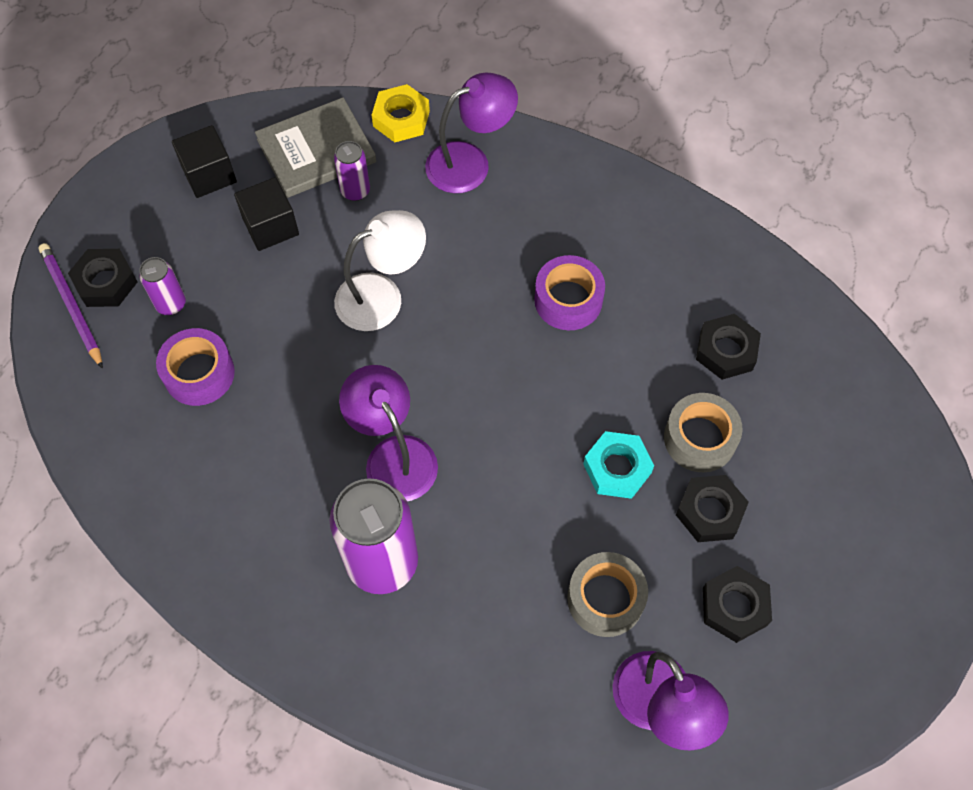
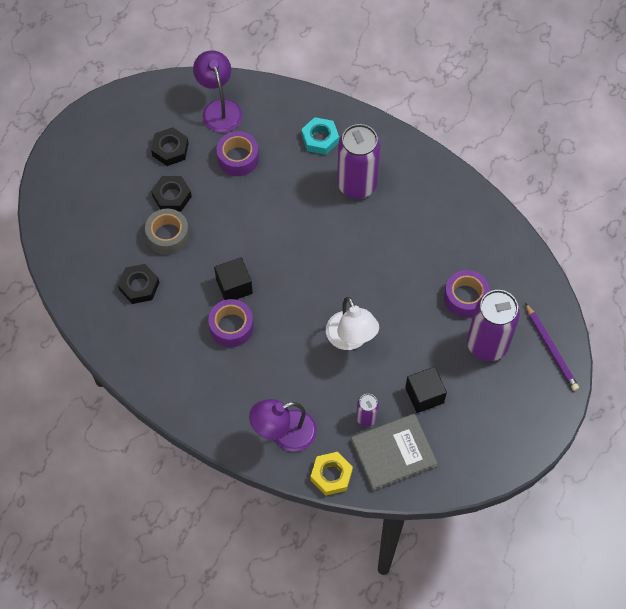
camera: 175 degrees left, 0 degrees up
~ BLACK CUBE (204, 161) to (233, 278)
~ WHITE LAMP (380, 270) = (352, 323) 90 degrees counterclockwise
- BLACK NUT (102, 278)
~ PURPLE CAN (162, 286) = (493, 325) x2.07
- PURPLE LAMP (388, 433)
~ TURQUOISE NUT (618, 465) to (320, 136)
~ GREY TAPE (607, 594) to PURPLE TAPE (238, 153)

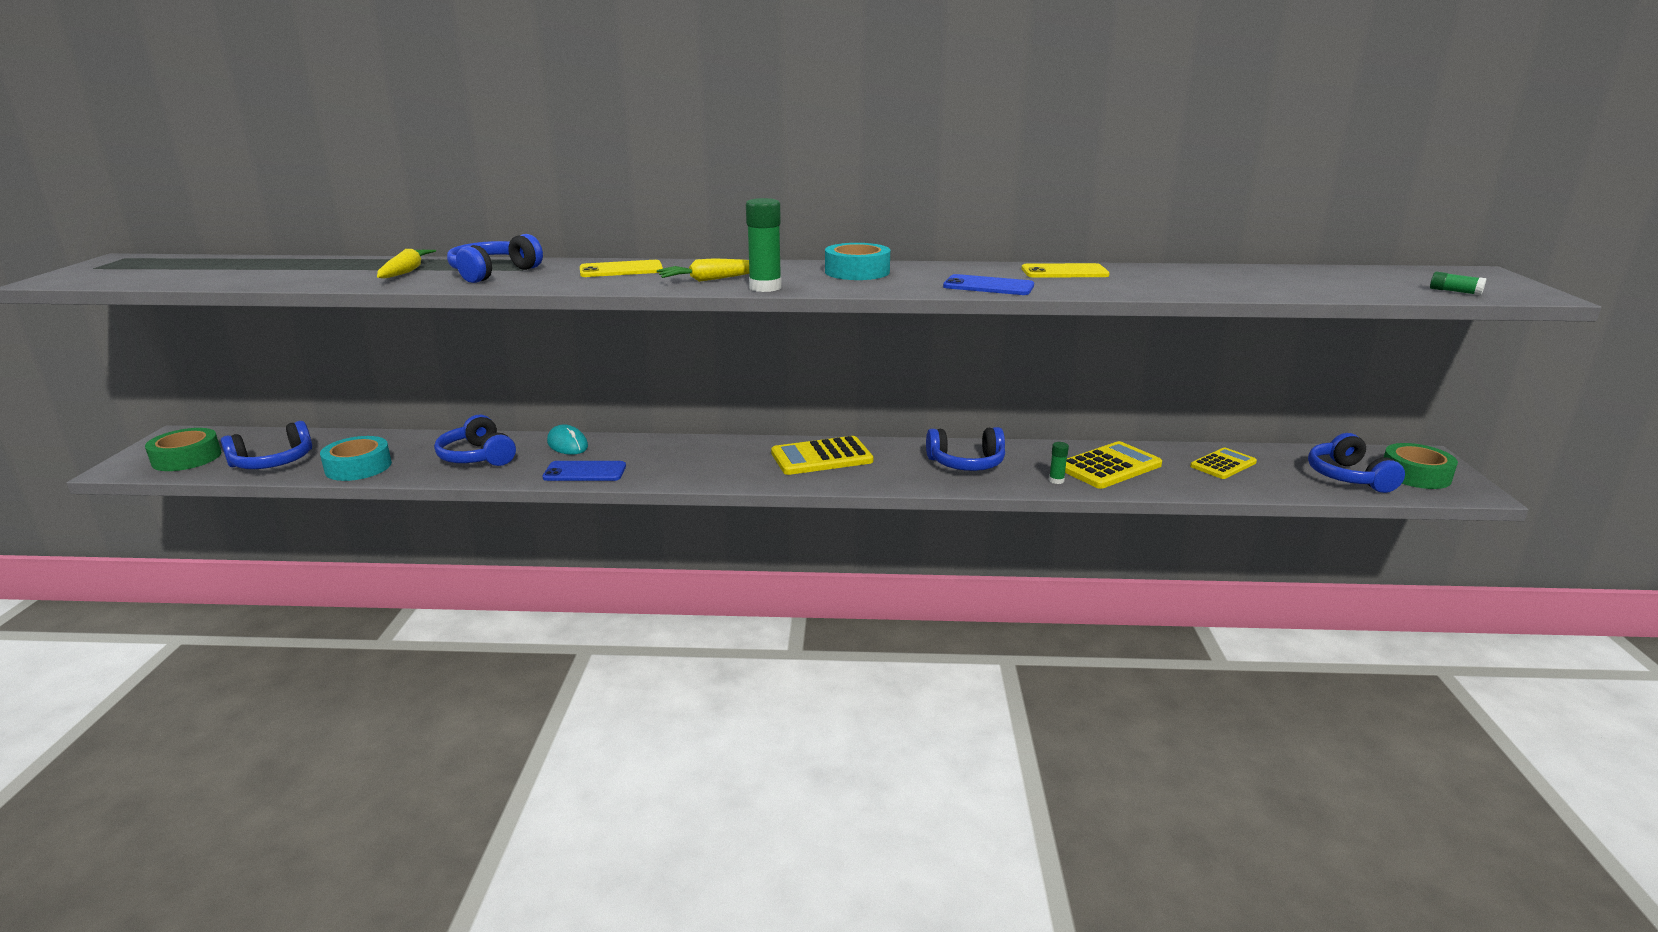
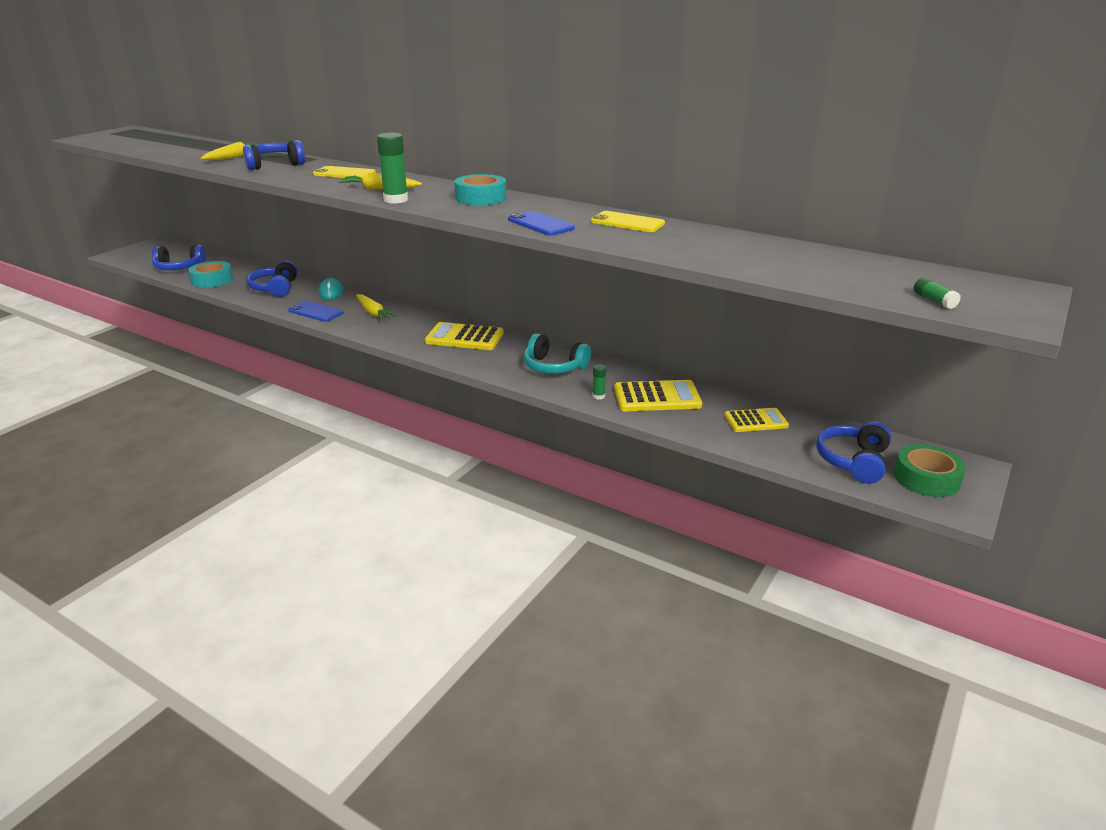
camera: 30 degrees right, 5 degrees up
~ BLUE HEADPHONES (965, 449) to TURQUOISE HEADPHONES (557, 353)
- GREEN TAPE (183, 449)
+ YELLOW CARROT (376, 307)

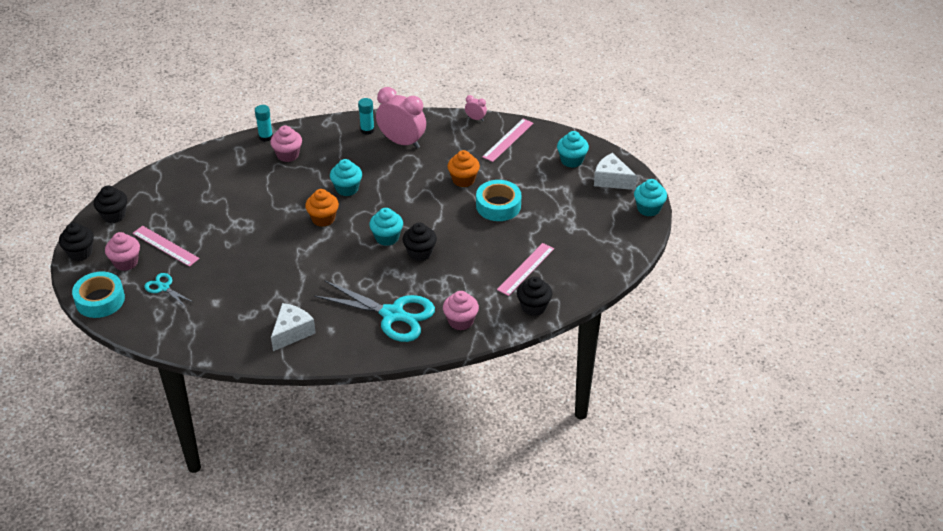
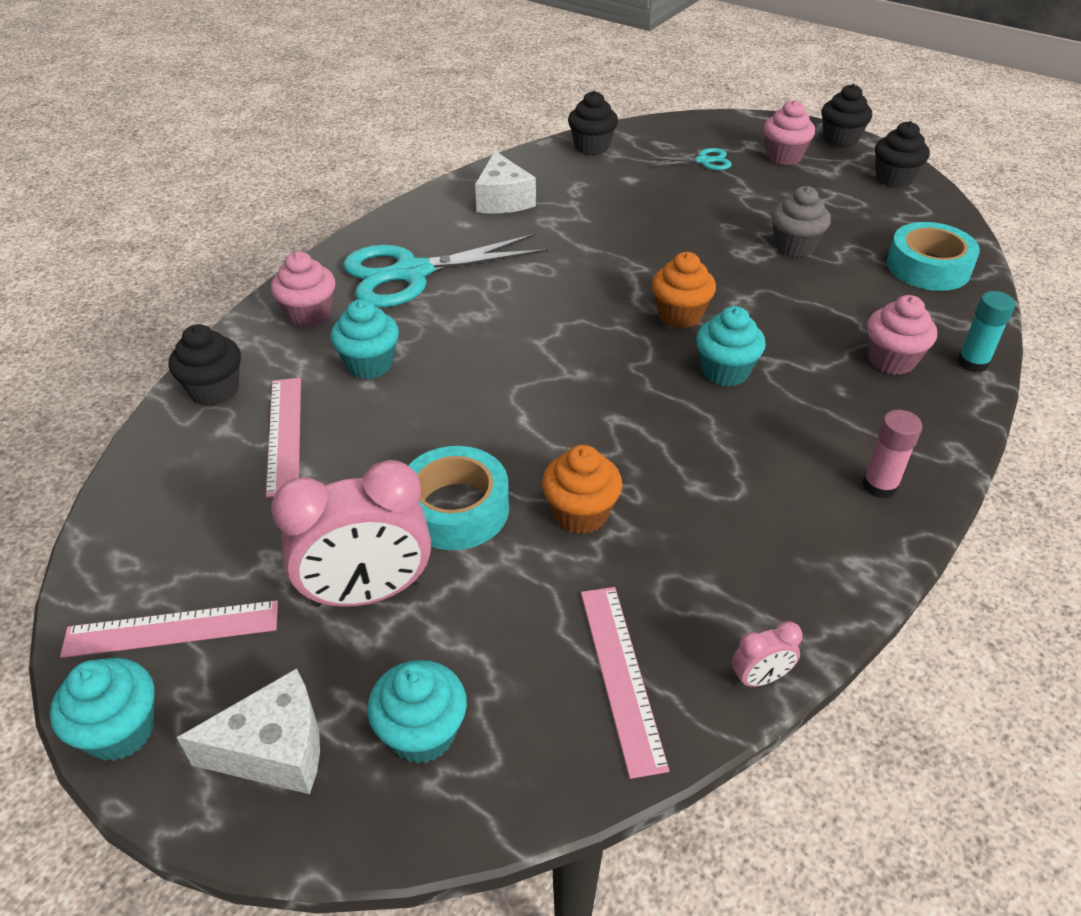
camera: 135 degrees right, 0 degrees up
~ PINK CLOCK (401, 117) to (351, 533)
~ TURQUOISE GLUE STICK (366, 116) to PINK GLUE STICK (892, 454)
~ TURQUOISE CUPCAKE (386, 227) to (364, 339)
~ BLACK CUPCAKE (420, 242) to (593, 123)
~ PINK RULER (166, 246) to (169, 629)
~ TURQUOISE TAPE (98, 295) to (933, 256)
+ GREY CUPCAKE (801, 221)

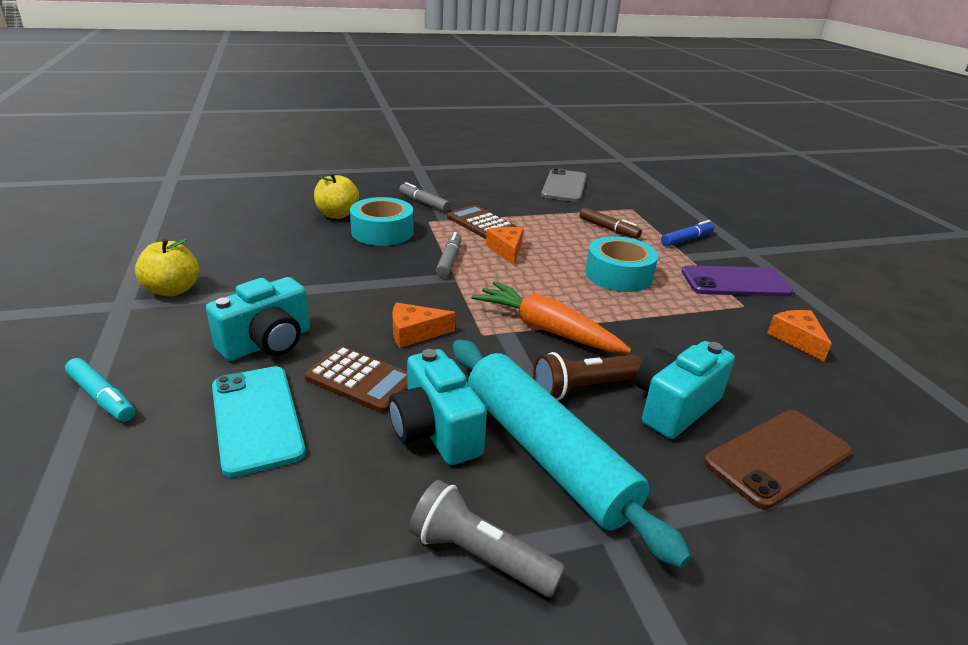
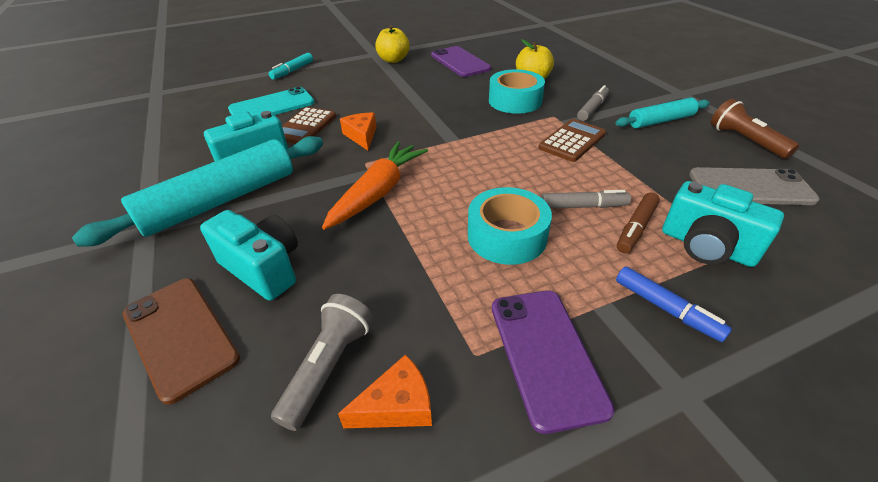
camera: 85 degrees right, 10 degrees up
- ORANGE CHEESE (505, 246)
~ GREY MARKER (449, 255) to (586, 199)
~ TURQUOISE CAMERA (258, 319) to (723, 224)
~ BROWN FLASHLIGHT (587, 376) to (755, 129)
~ GREY FLASHLIGHT (487, 538) to (322, 362)
+ PURPLE PHONE (461, 61)
+ TURQUOISE ROLLING PIN (662, 113)

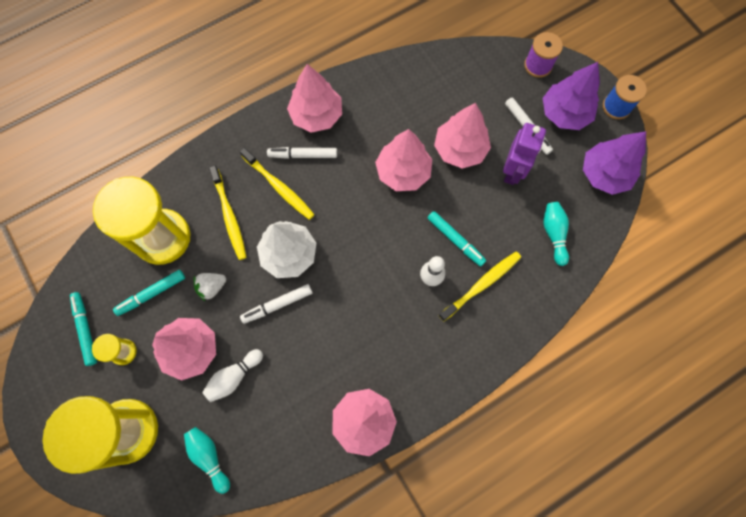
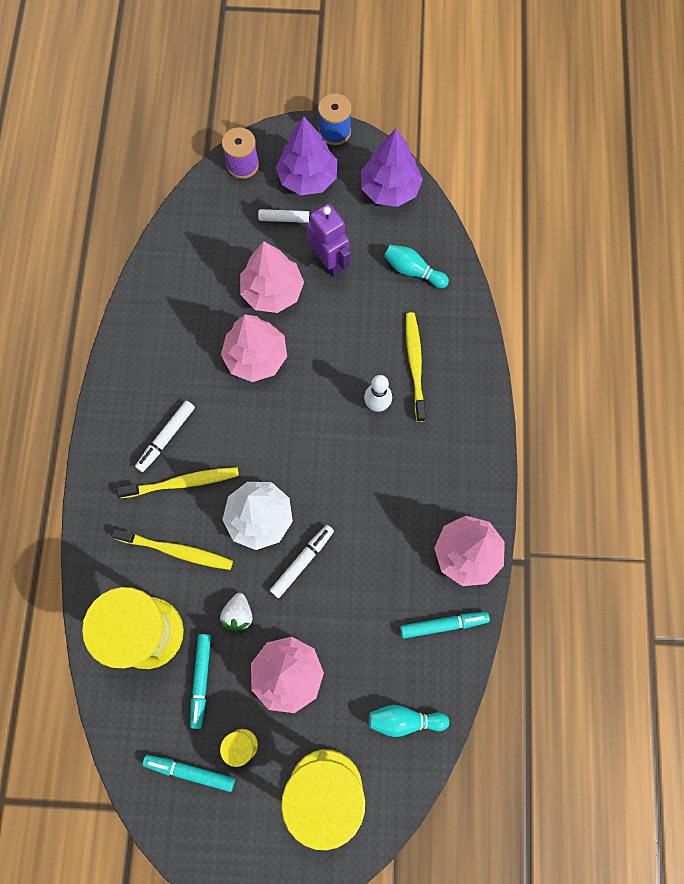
camera: 55 degrees left, 0 degrees up
- PINK TREE (314, 98)
~ TURQUOISE MARKER (457, 239) to (445, 625)
~ WHITE MARKER (276, 304) = (302, 561) 150 degrees counterclockwise
- WHITE BOWLING PIN (232, 375)

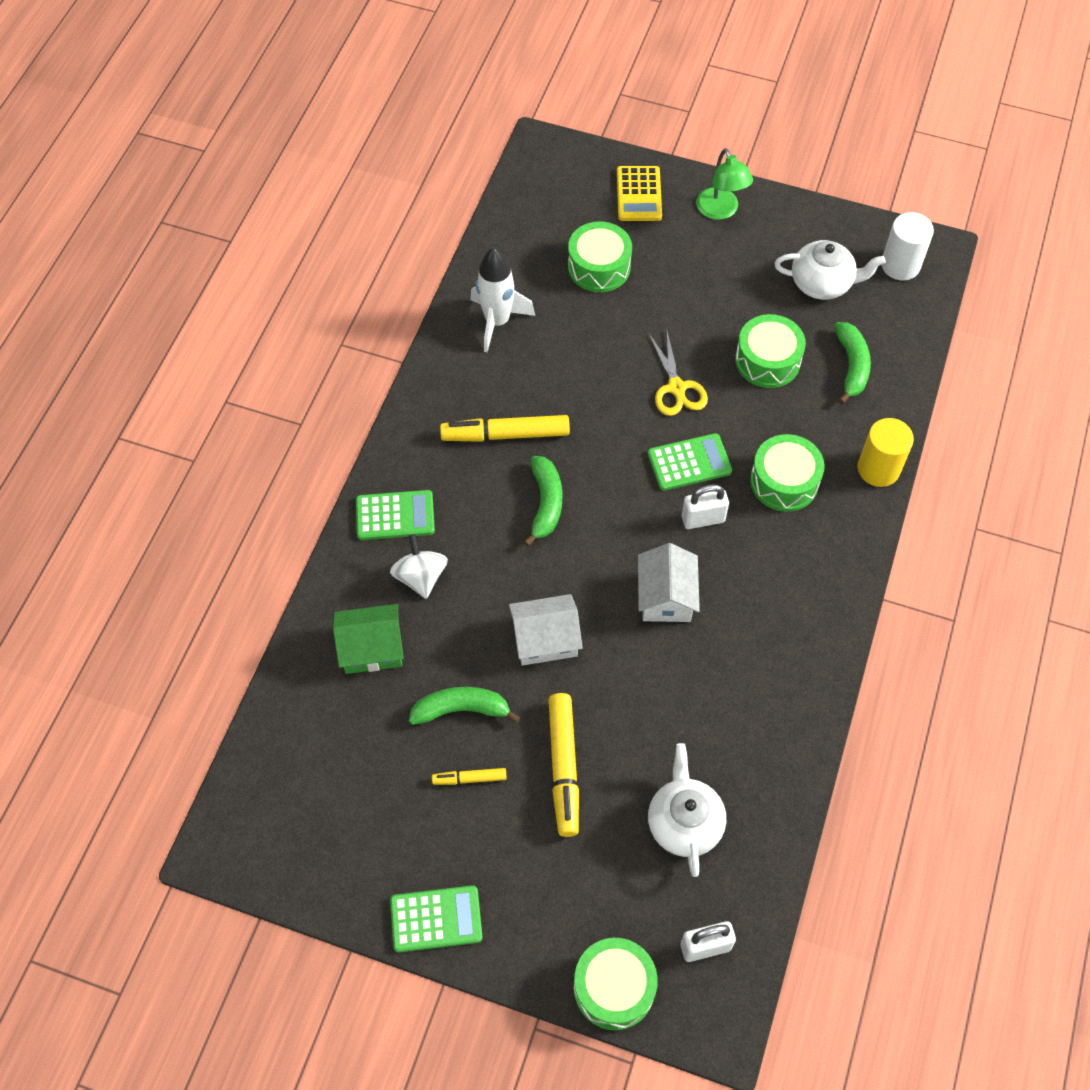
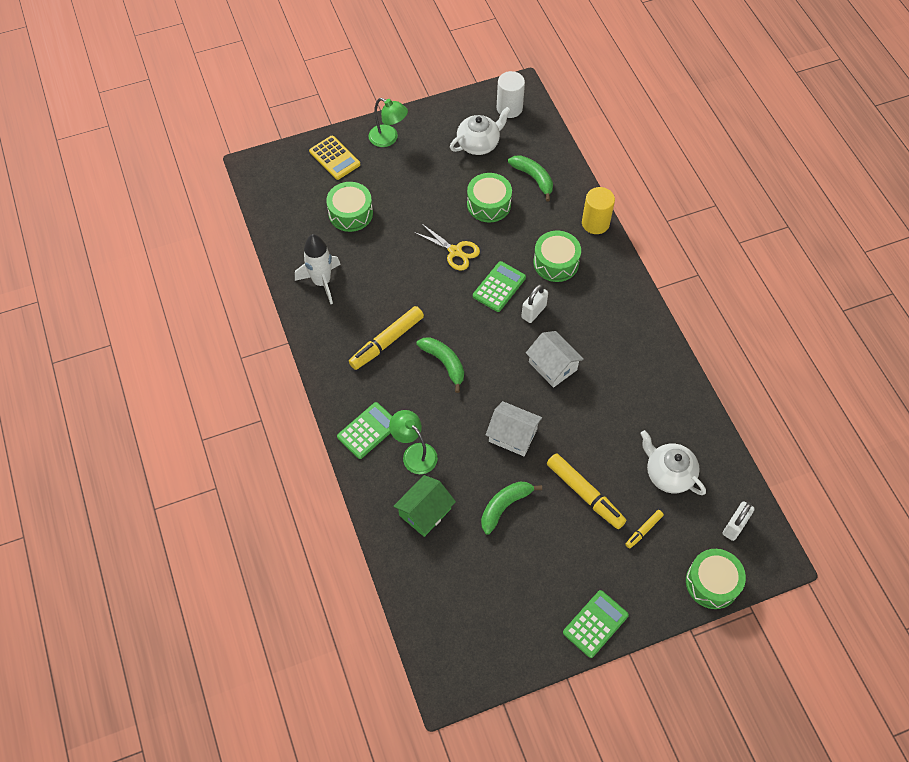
camera: 40 degrees left, 0 degrees up
~ WHITE SPINNING TOP (419, 566) to GREEN LAMP (413, 442)
~ WHITE HOUSE (546, 630) = (514, 428) 75 degrees clockwise
~ YELLOW MARKER (469, 776) to (644, 529)

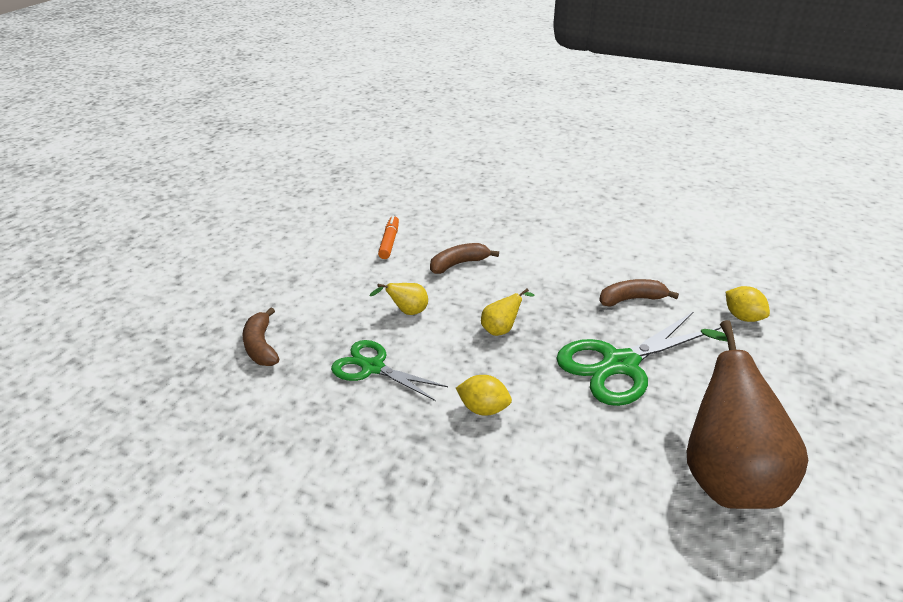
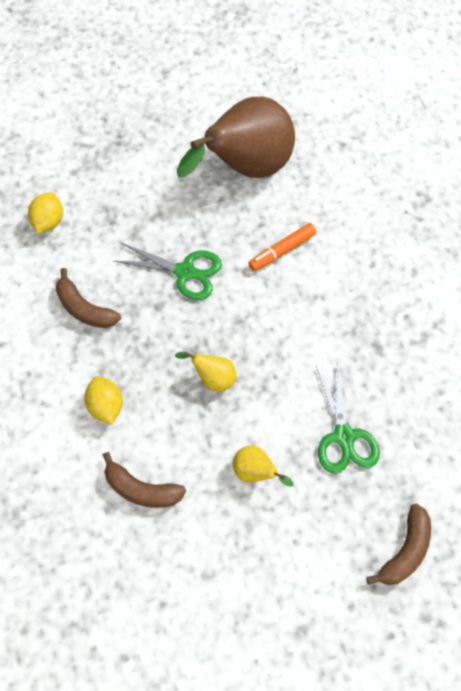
camera: 130 degrees left, 30 degrees up
~ ORANGE MARKER (388, 237) to (282, 247)
~ GREEN SCISSORS (638, 358) = (168, 271) x0.64
~ YELLOW LEMON (484, 395) to (103, 400)

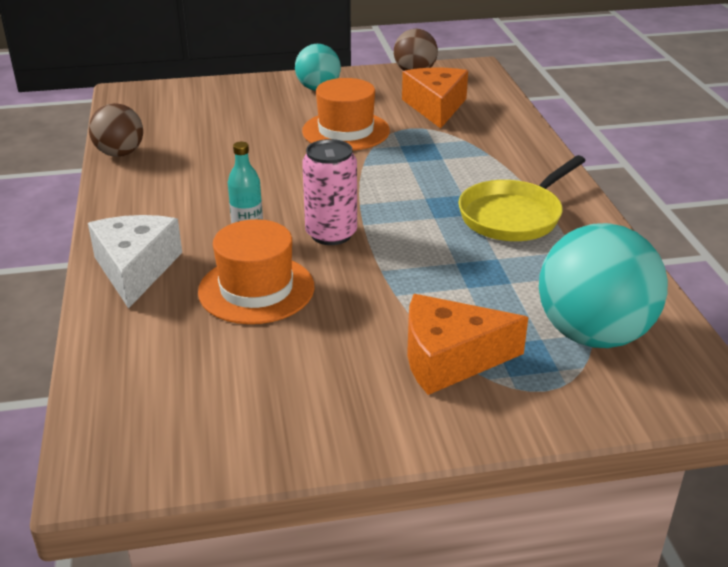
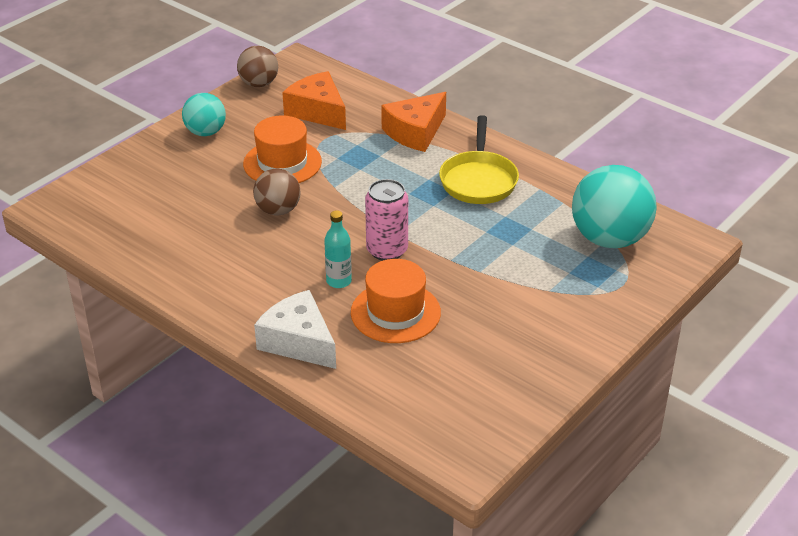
camera: 40 degrees left, 5 degrees up
~ BROWN BALL (116, 130) to (276, 192)
~ ORANGE CHEESE (467, 344) to (413, 122)

